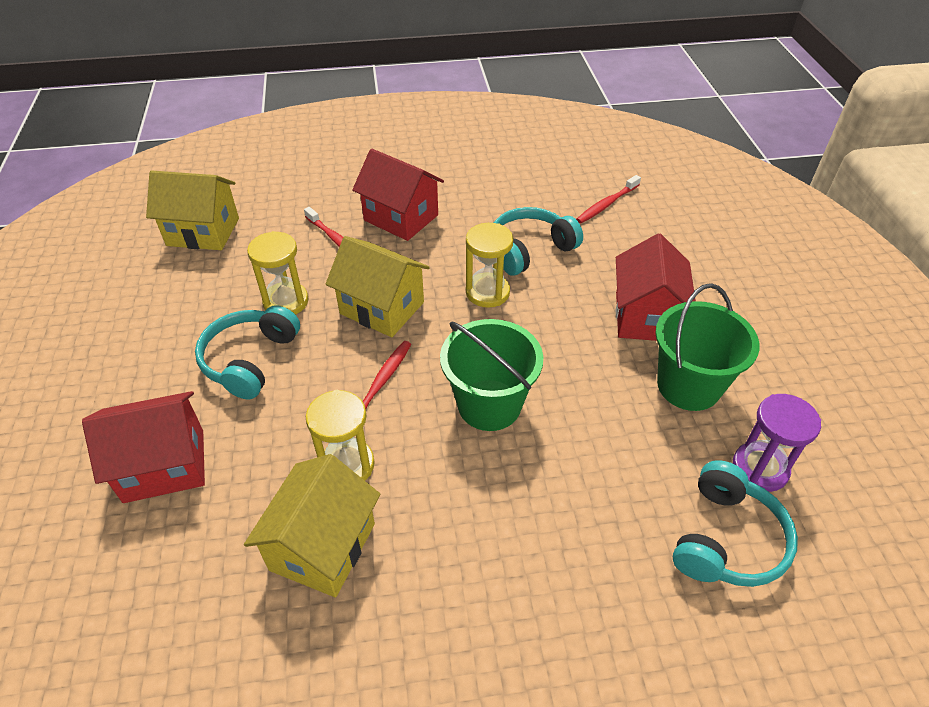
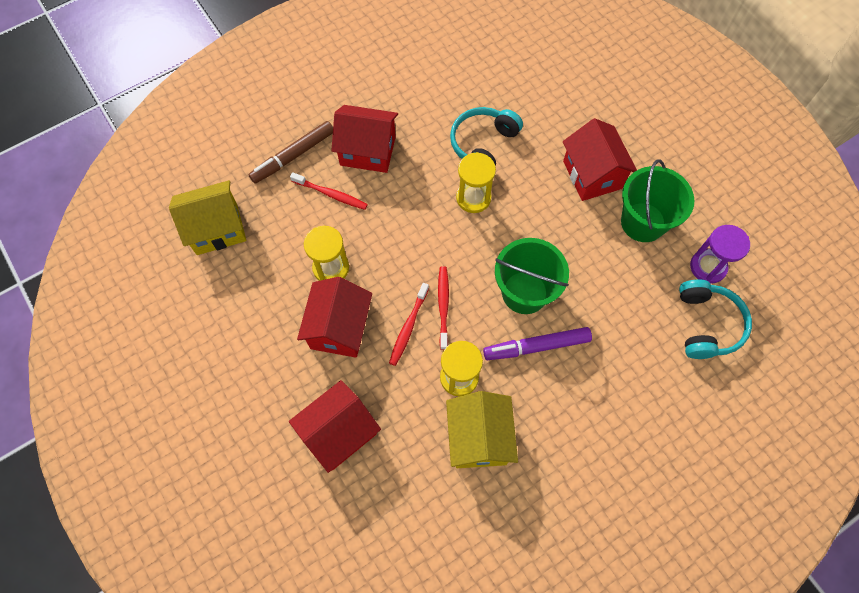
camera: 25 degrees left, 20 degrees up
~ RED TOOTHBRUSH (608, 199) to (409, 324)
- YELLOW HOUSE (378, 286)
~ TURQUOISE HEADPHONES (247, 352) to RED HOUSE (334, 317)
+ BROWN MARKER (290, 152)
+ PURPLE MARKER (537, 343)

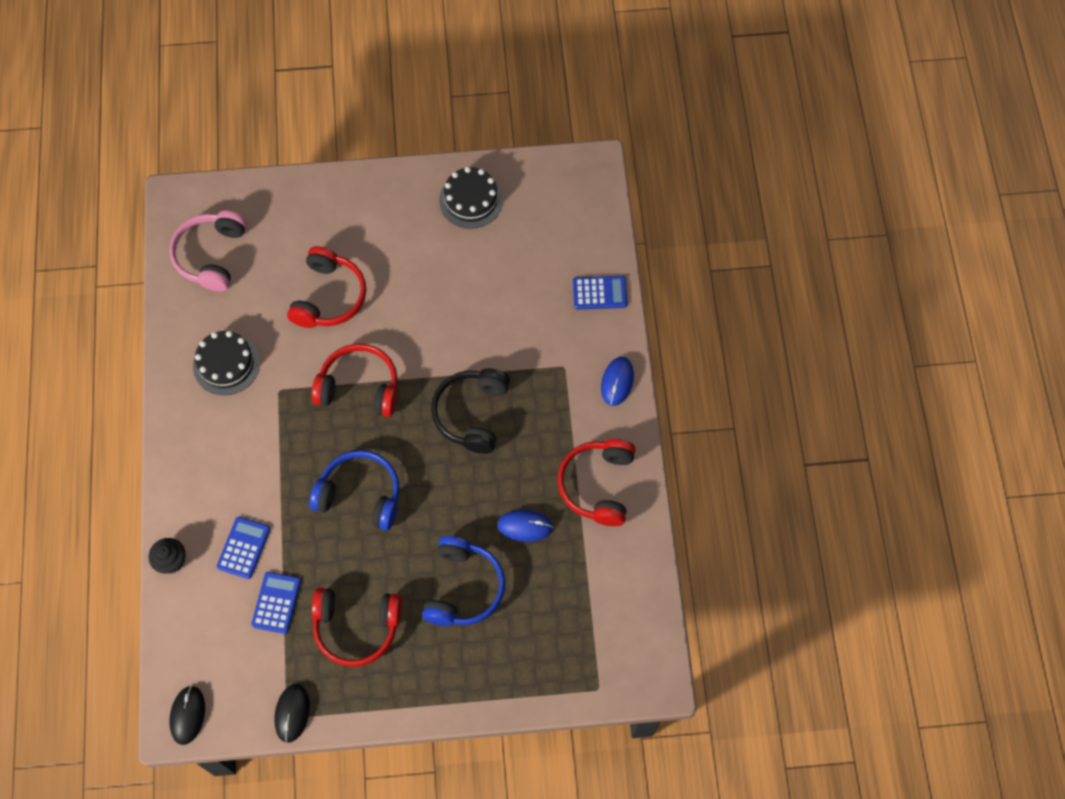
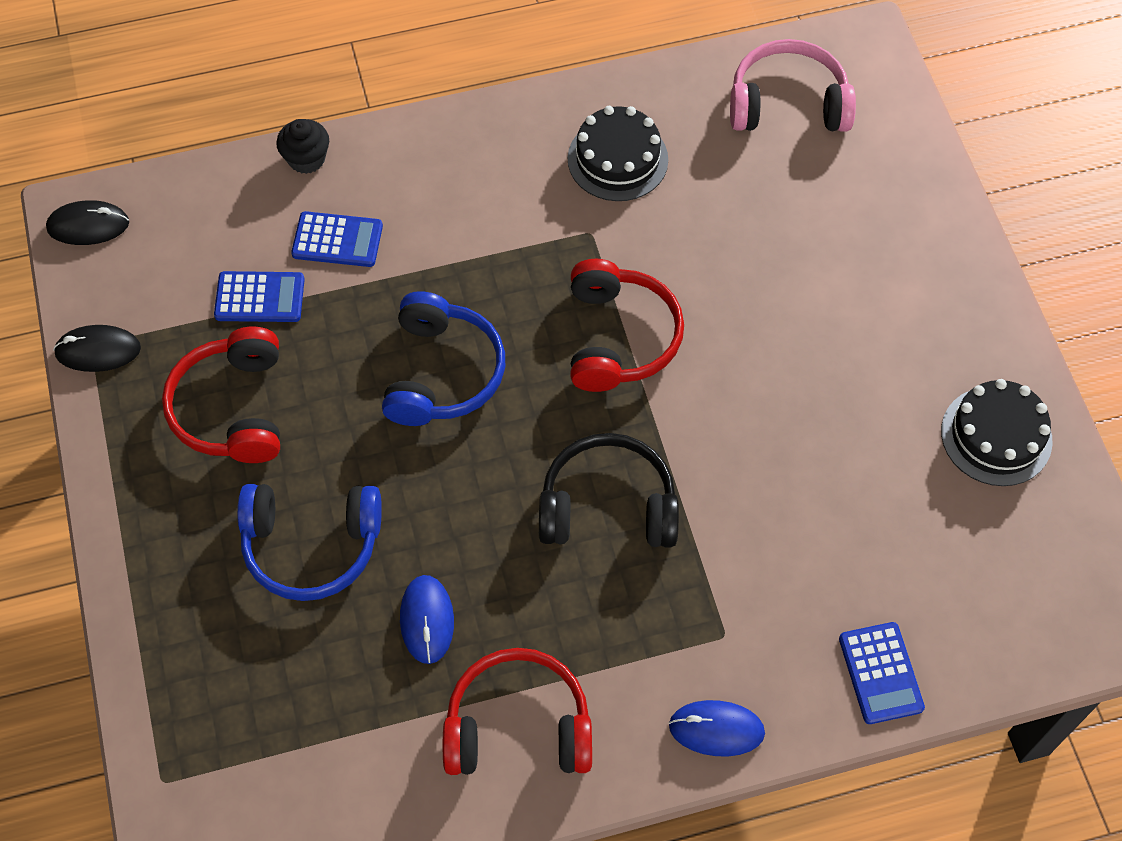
camera: 80 degrees right, 5 degrees down
- RED HEADPHONES (326, 287)

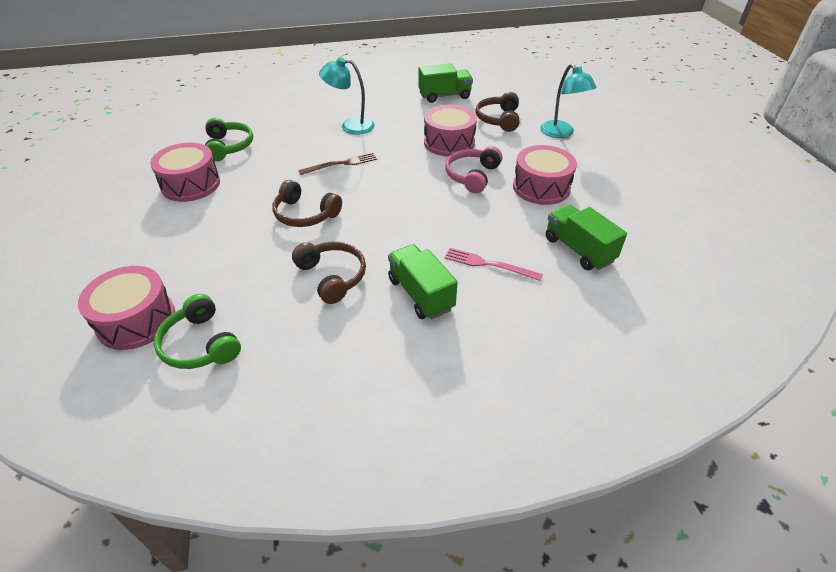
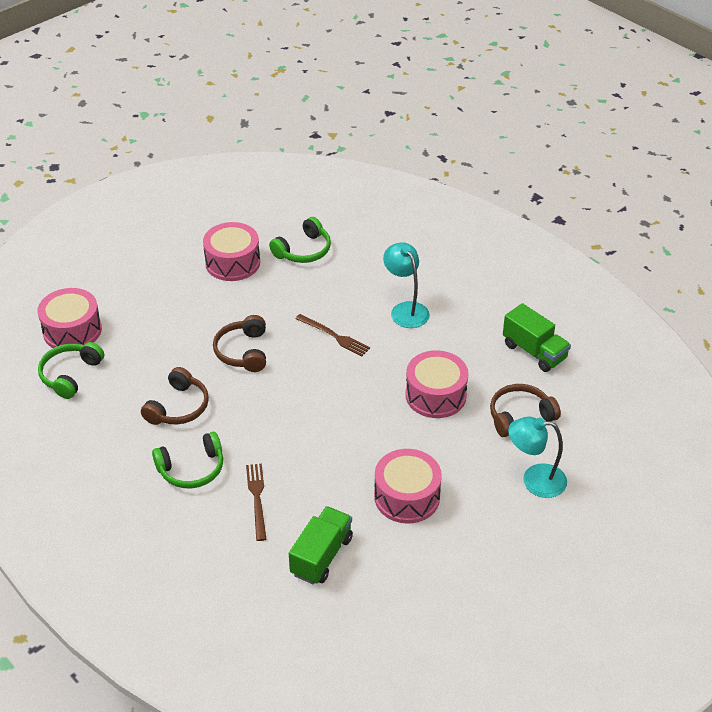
camera: 60 degrees right, 0 degrees up
~ TURQUOISE LAMP (568, 101) = (537, 457) 60 degrees clockwise
- PINK HEADPHONES (473, 169)
~ GREEN TRUCK (423, 282) to GREEN HEADPHONES (187, 460)
~ PINK FORK (493, 264) to BROWN FORK (256, 502)

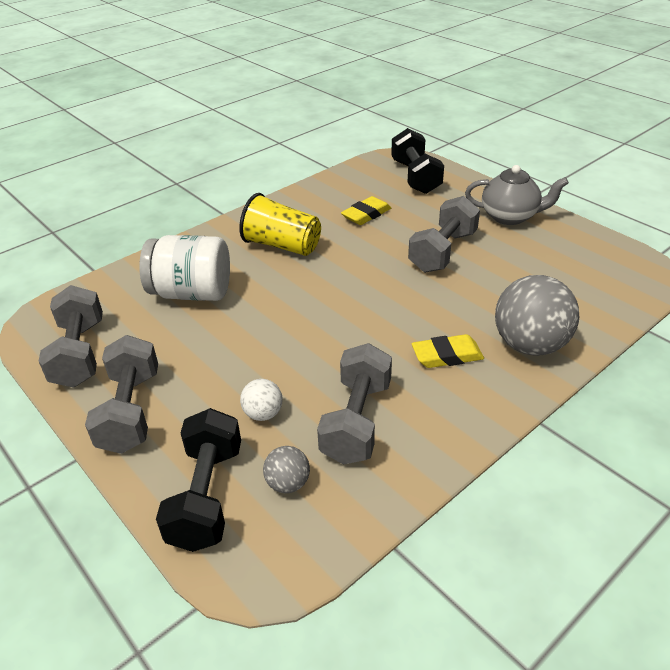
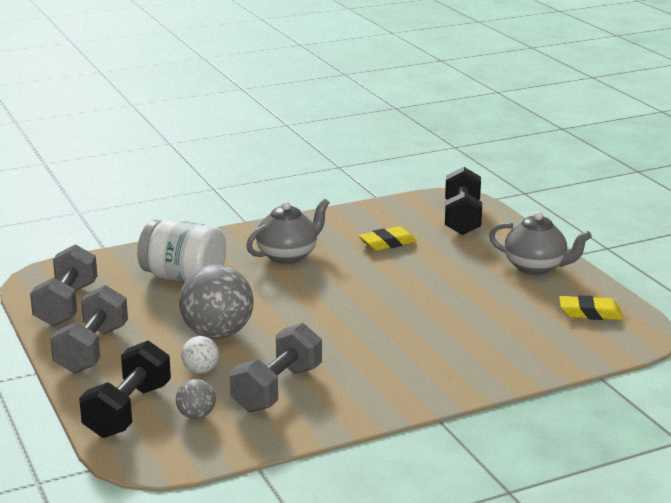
camera: 15 degrees right, 15 degrees down
~ YELLOW CUP (280, 224) to GREY TEAPOT (288, 231)
- GREY DUMBBELL (444, 234)
~ GREY BALL (537, 315) to (216, 302)
~ YELLOW ERASER (448, 351) to (591, 307)

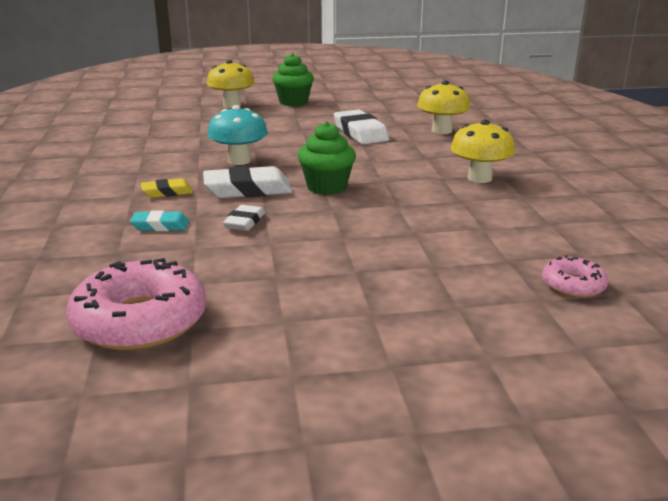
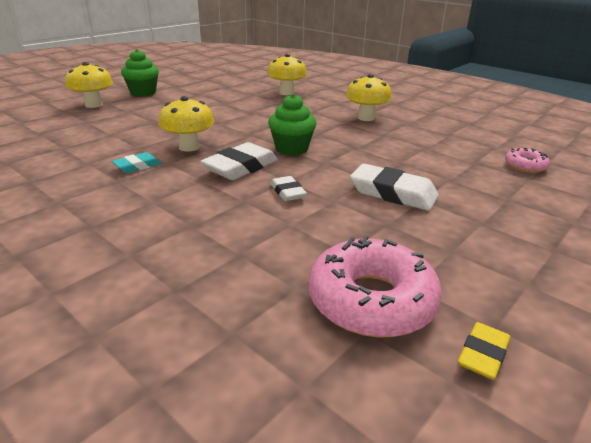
camera: 40 degrees left, 5 degrees up
~ TURQUOISE MUSHROOM (238, 135) to YELLOW MUSHROOM (186, 123)
~ WHITE ERASER (361, 127) to (394, 187)
~ YELLOW ERASER (167, 188) to (484, 351)
~ TURQUOISE ERASER (159, 220) to (136, 162)

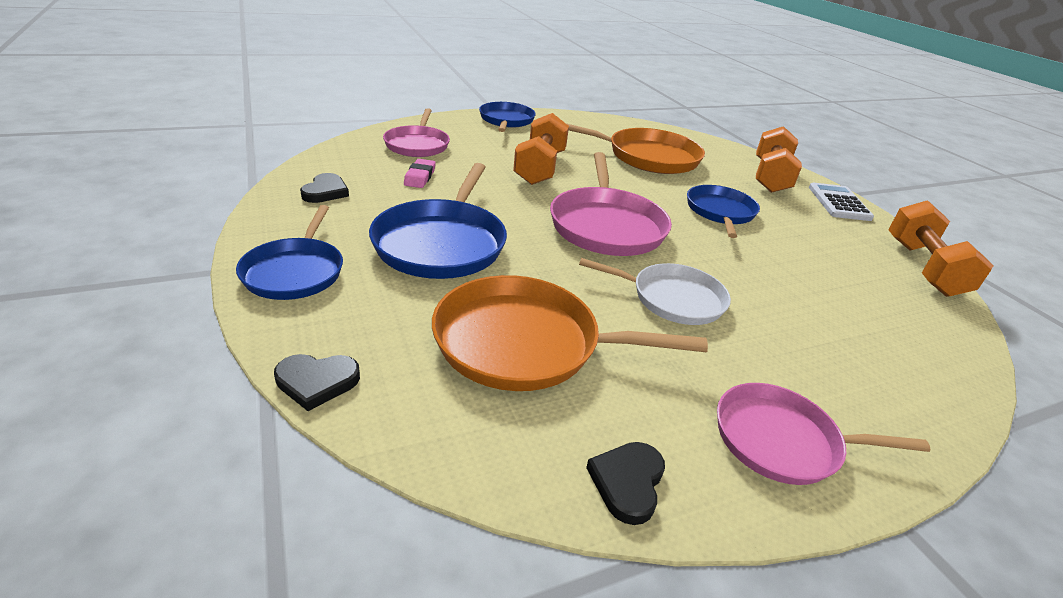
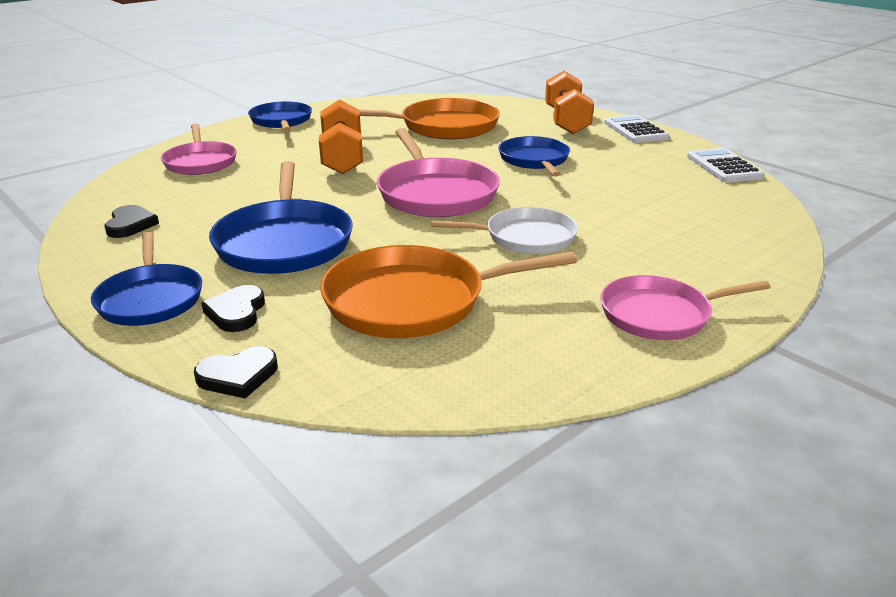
camera: 15 degrees left, 5 degrees down
- PINK ERASER (420, 173)
~ ORANGE DUMBBELL (941, 248) to WHITE CALCULATOR (726, 165)
~ BLACK HEART (625, 483) to (233, 308)

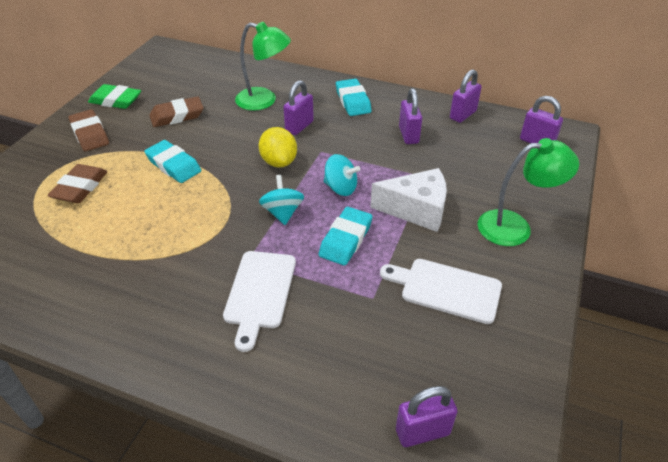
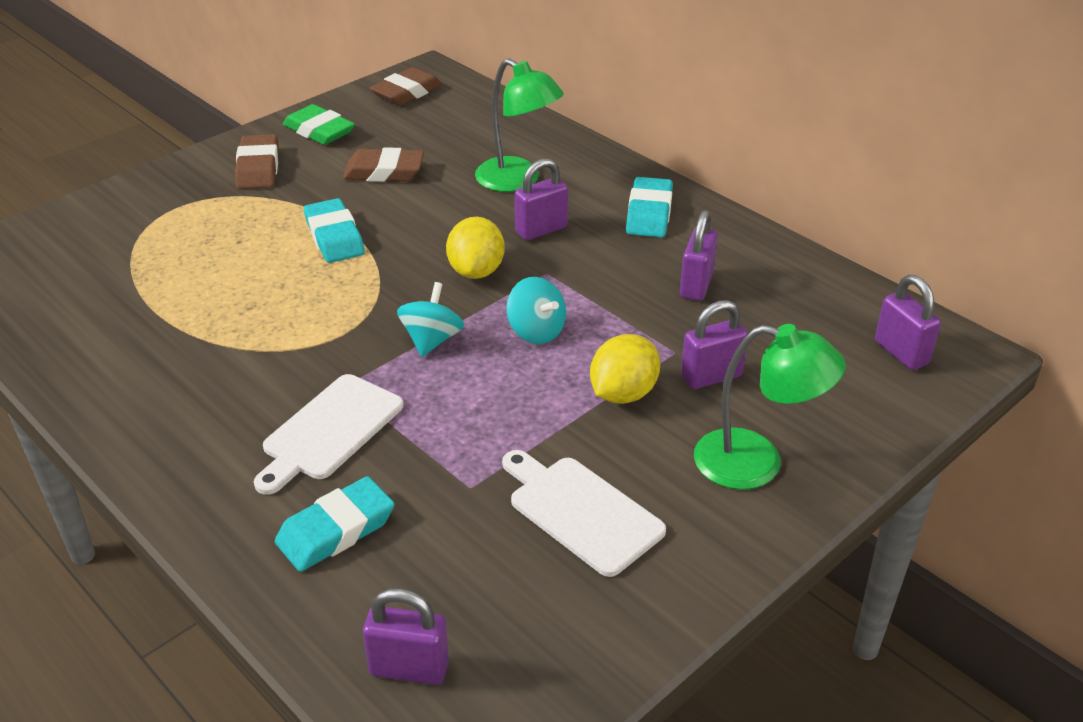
camera: 25 degrees right, 5 degrees down
~ PURPLE PADLOCK (466, 96) to (714, 344)
~ BROWN ERASER (77, 183) to (406, 86)
~ WHITE CHEESE (408, 200) to YELLOW LEMON (625, 369)
~ TURQUOISE ERASER (346, 236) to (335, 524)

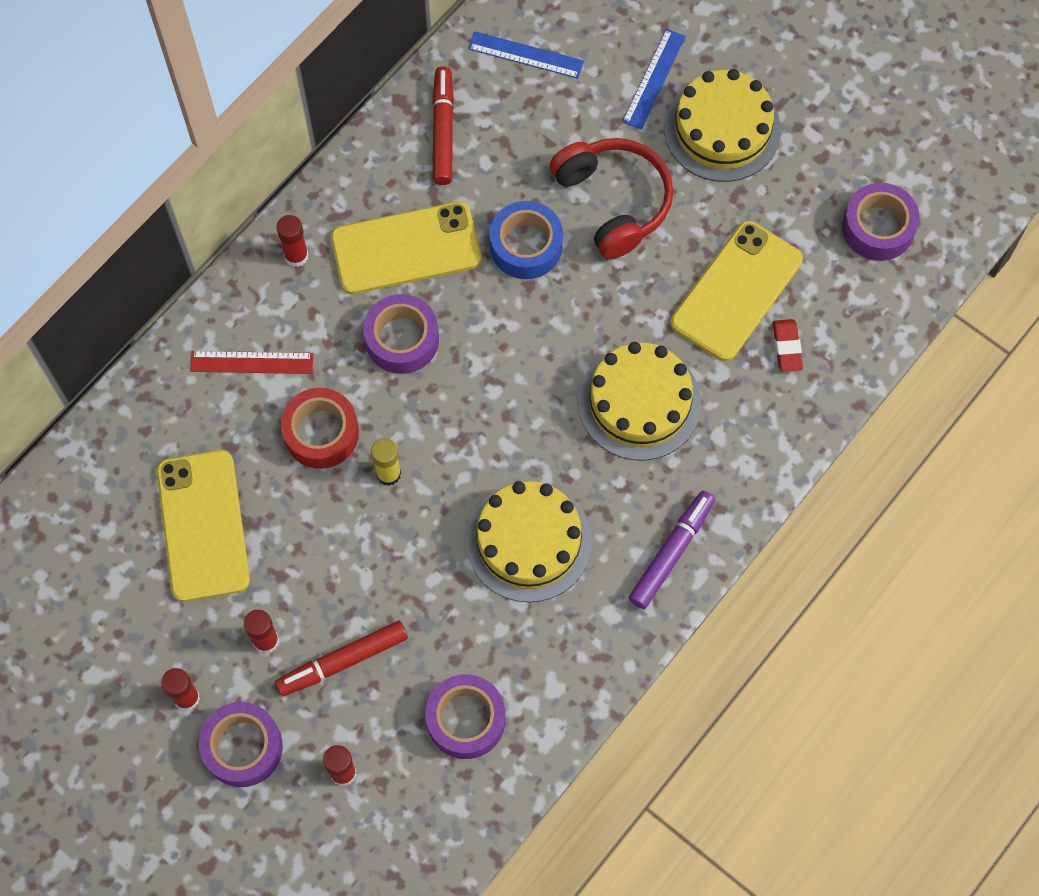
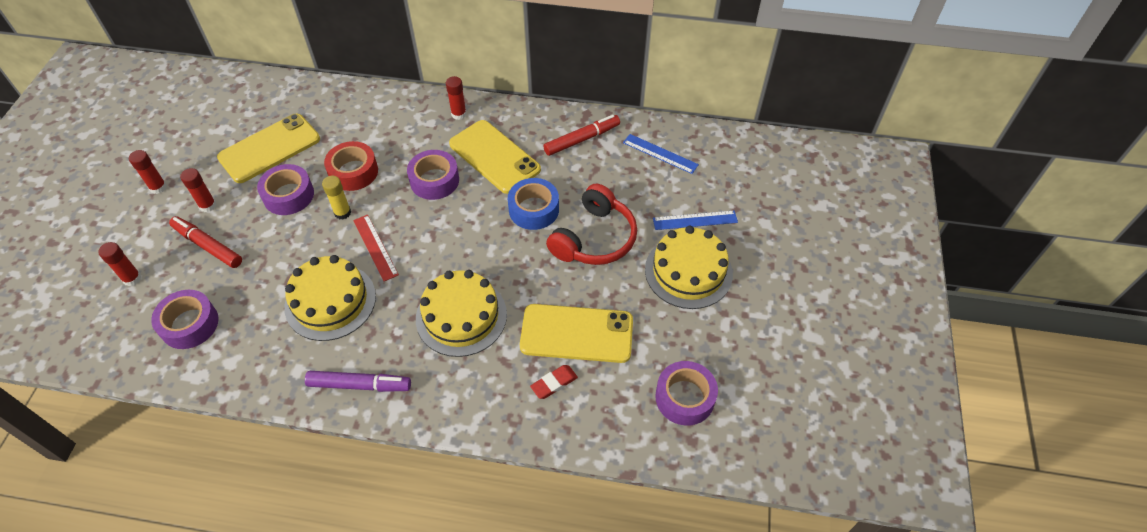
camera: 60 degrees right, 15 degrees down
~ BLUE RULER (526, 55) = (661, 154) 45 degrees counterclockwise
~ RED RULER (251, 362) to (376, 248)
~ PURPLE TAPE (241, 744) to (285, 189)

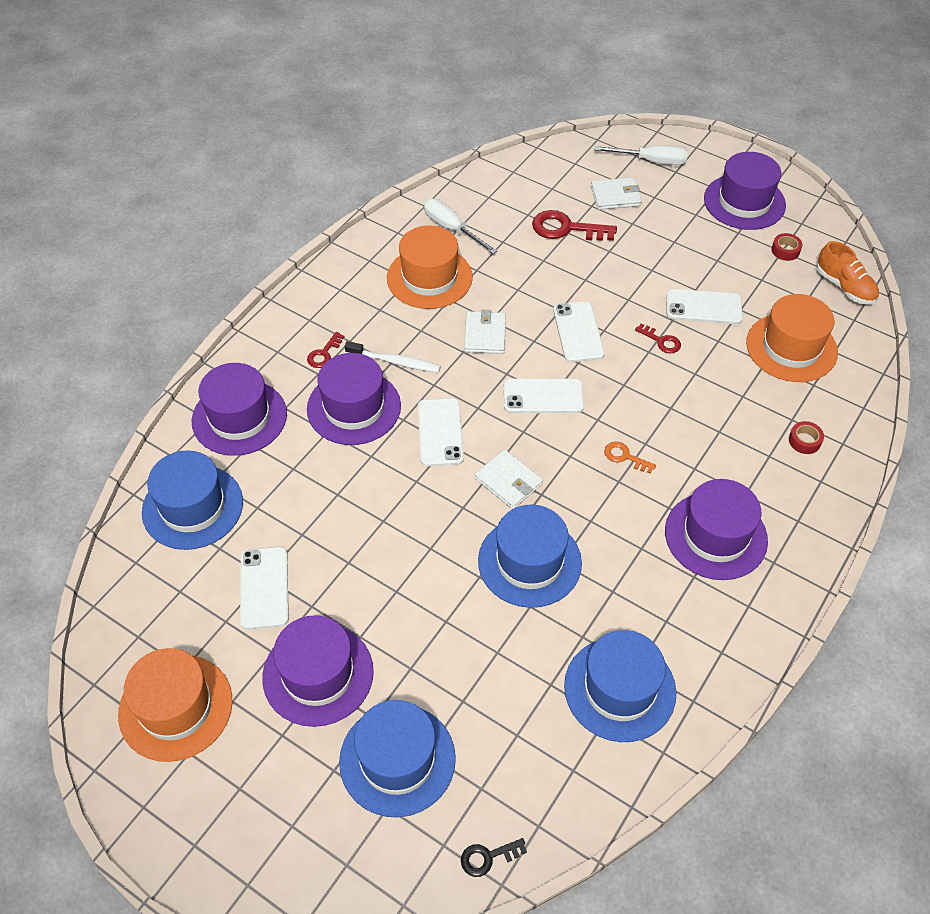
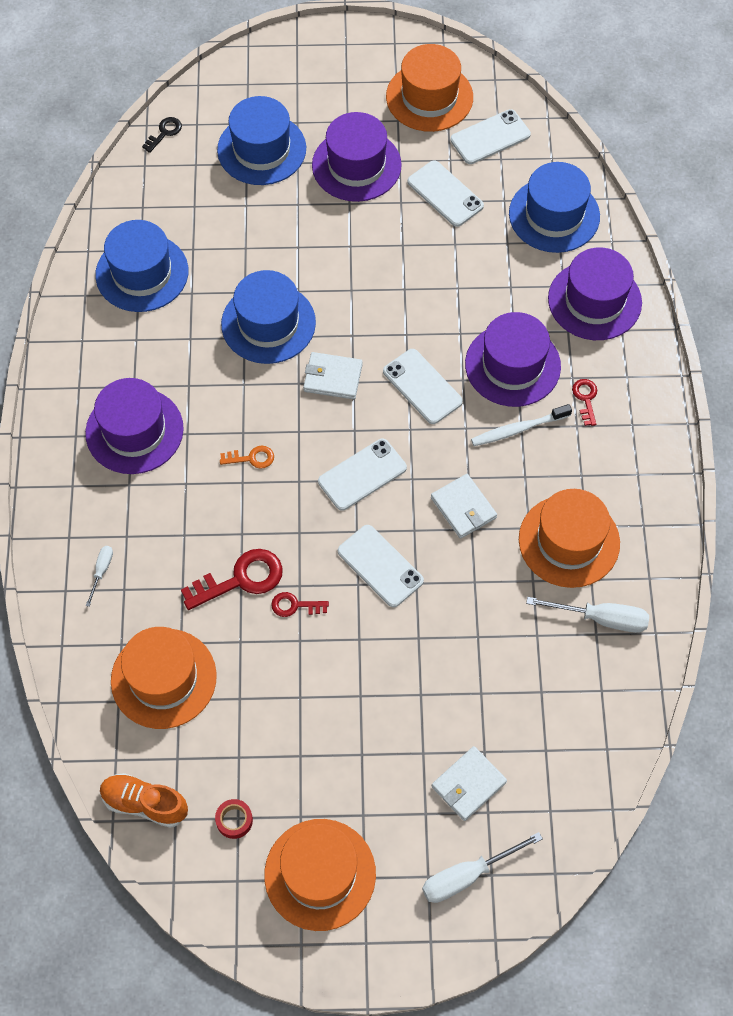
camera: 145 degrees right, 10 degrees up
~ PURPLE HAT (745, 191) to ORANGE HAT (320, 875)
~ RED KEY (574, 225) to (232, 579)
~ WHITE PHONE (704, 306) to (490, 136)
~ RED TAPE (806, 437) to WHITE SCREWDRIVER (99, 576)

